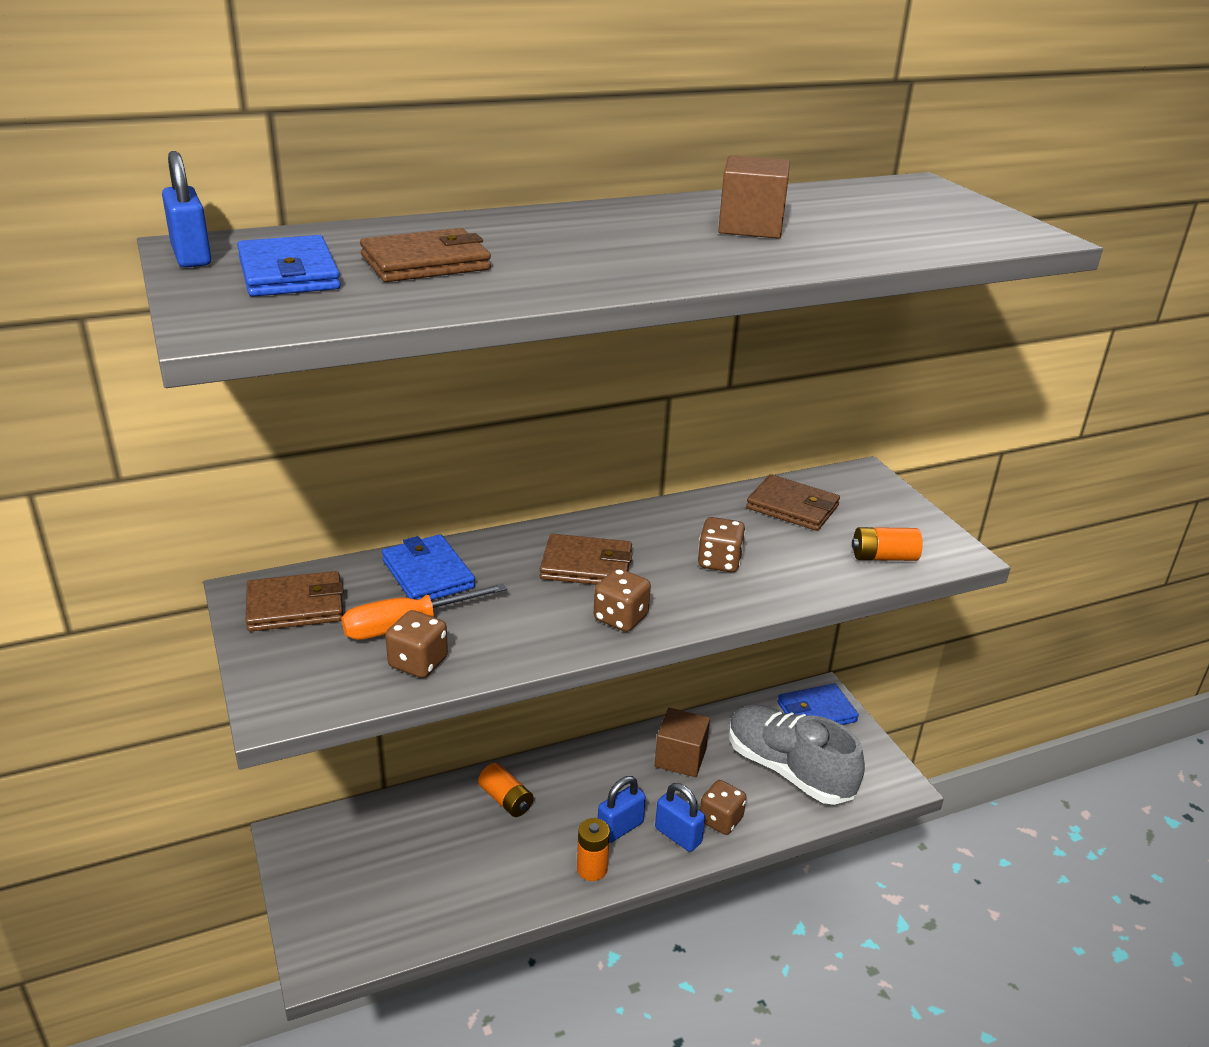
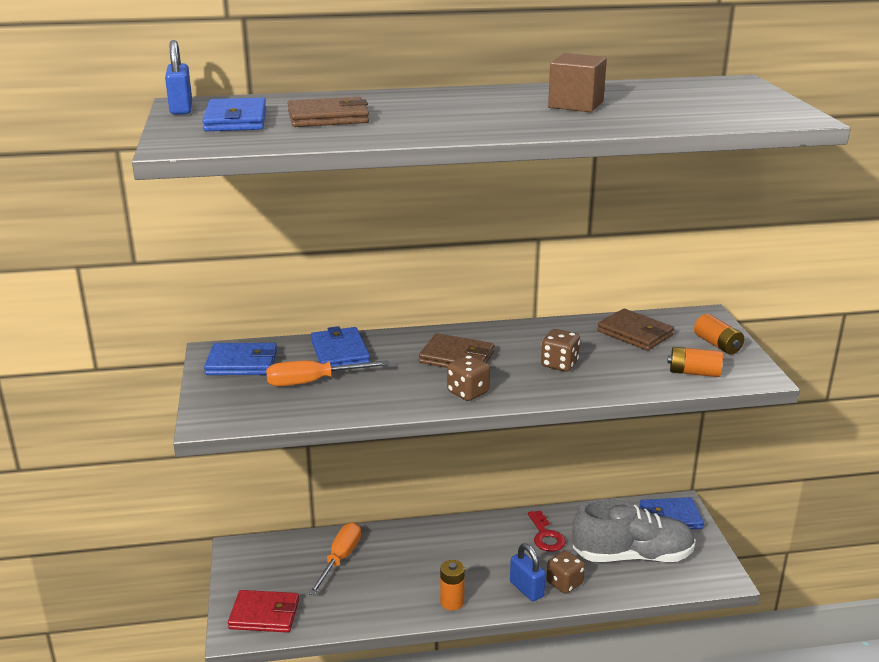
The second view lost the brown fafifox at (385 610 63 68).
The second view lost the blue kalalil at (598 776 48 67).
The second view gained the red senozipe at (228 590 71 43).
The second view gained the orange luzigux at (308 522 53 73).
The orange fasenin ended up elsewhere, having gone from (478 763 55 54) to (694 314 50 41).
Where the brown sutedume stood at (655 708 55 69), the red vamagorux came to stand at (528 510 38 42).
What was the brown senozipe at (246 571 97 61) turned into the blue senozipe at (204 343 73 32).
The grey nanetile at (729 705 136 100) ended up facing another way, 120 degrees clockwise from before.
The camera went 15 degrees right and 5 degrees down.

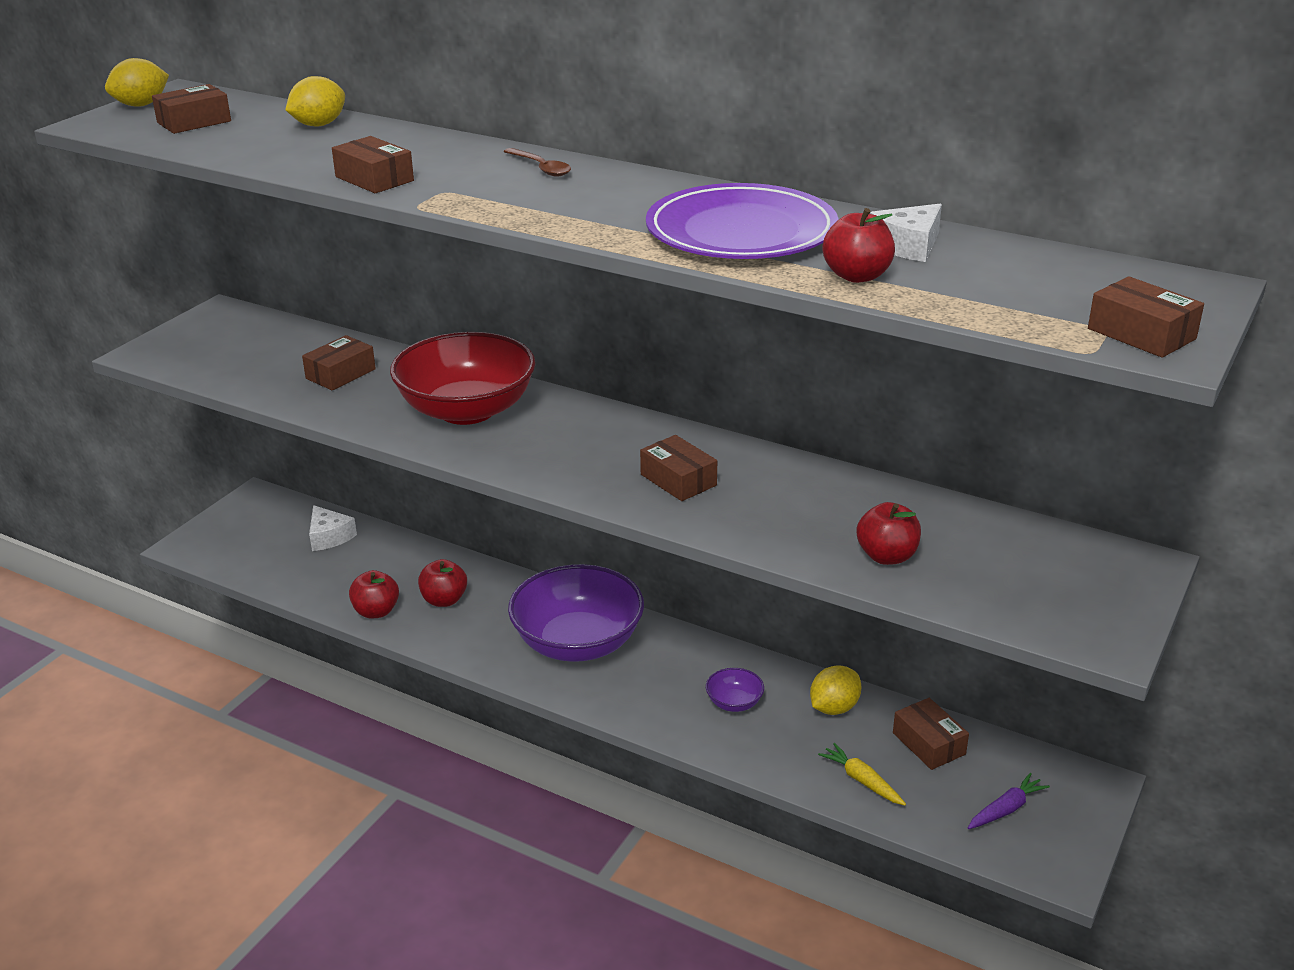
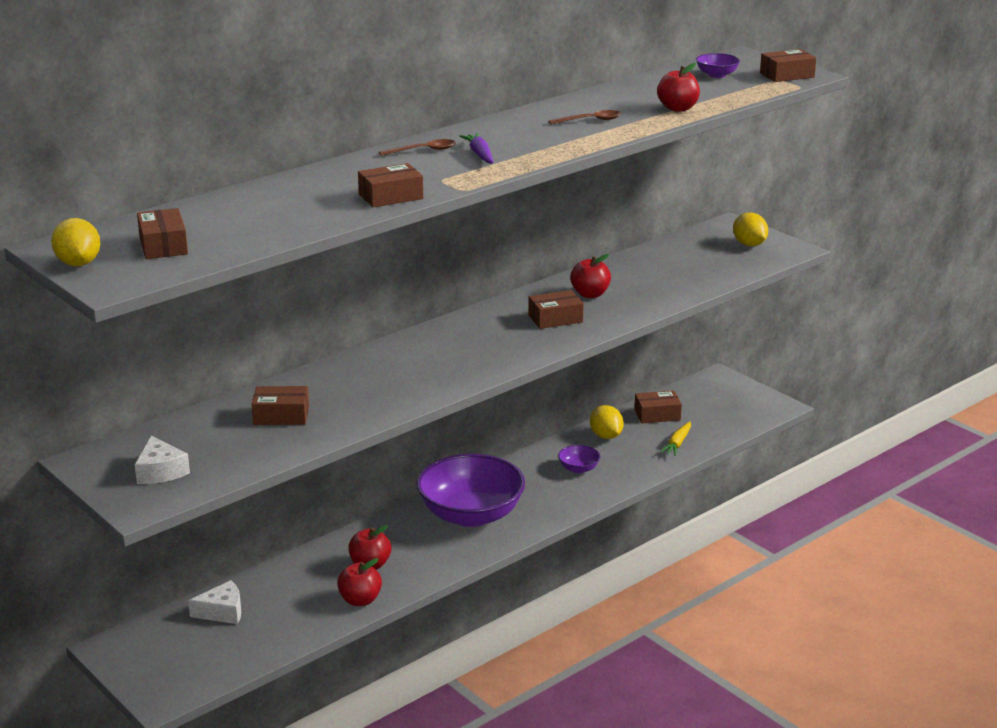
The second view lost the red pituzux at (390 332 146 93).
The second view gained the purple pituzux at (696 53 44 25).
The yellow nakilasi ended up elsewhere, having gone from (285 76 60 50) to (733 213 35 33).
The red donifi ended up elsewhere, having gone from (856 502 65 63) to (570 254 41 44).
The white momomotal ended up elsewhere, having gone from (870 204 72 58) to (135 436 55 48).
The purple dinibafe ended up elsewhere, having gone from (968 773 82 56) to (459 133 34 31).
Where the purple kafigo stood at (646 183 192 76), the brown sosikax came to stand at (548 110 73 15).
The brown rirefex at (302 335 74 56) ended up facing another way, 60 degrees counterclockwise from before.
The yellow dinibafe at (818 743 88 62) ended up facing another way, 45 degrees counterclockwise from before.
The camera went 70 degrees left and 5 degrees down.

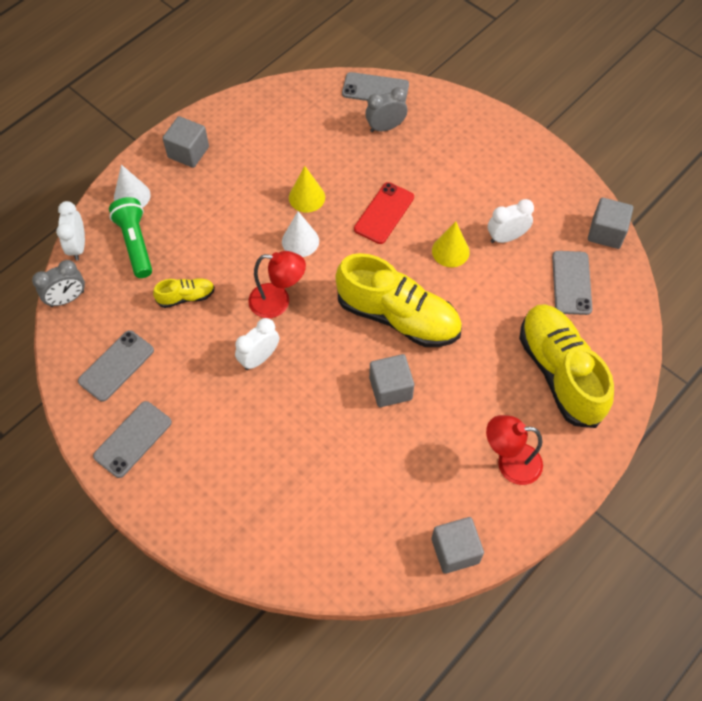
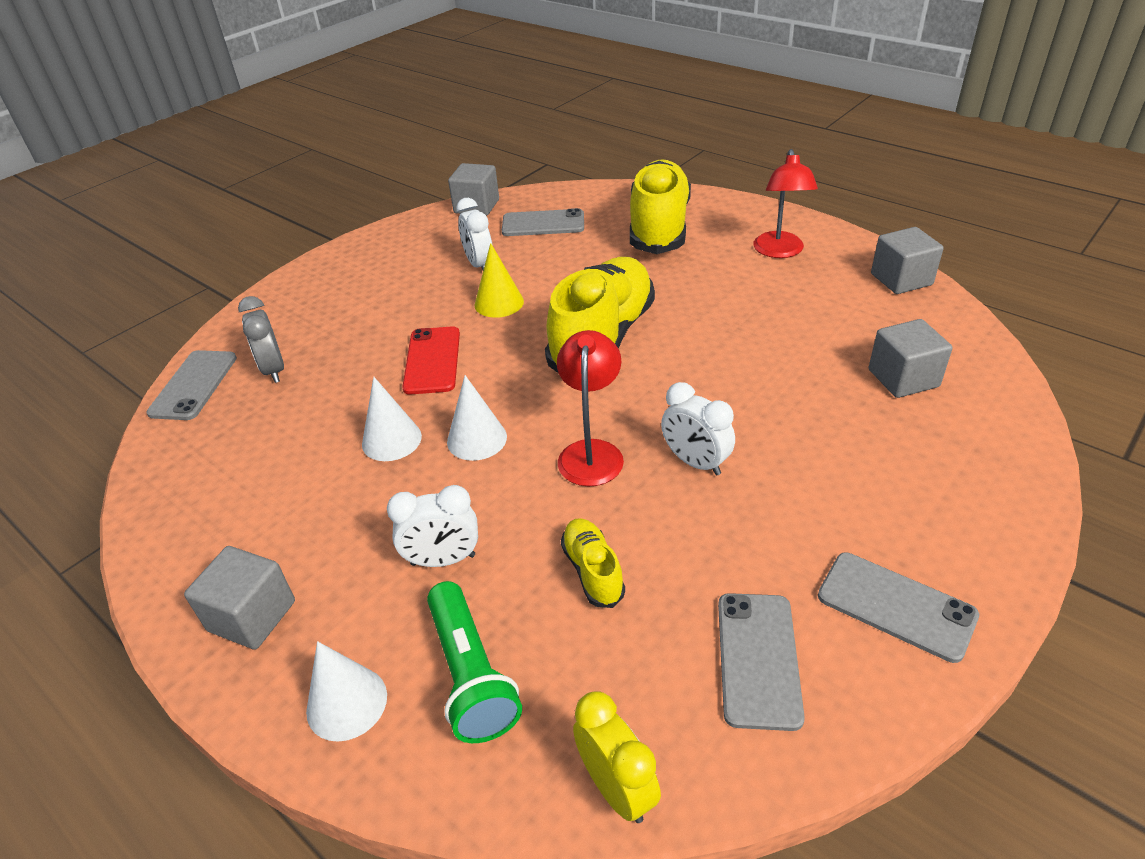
The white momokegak ended up elsewhere, having gone from (56 201 29 60) to (387 485 91 82).
The grey sutedume ended up elsewhere, having gone from (369 354 45 53) to (869 319 83 79).
What was the grey momokegak at (32 260 53 47) turned into the yellow momokegak at (573 691 88 132).
What was the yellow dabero at (289 166 36 47) turned into the white dabero at (362 377 60 84).
The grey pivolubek at (78 330 76 72) ended up facing another way, 60 degrees clockwise from before.
The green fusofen at (109 197 43 81) ended up facing another way, 90 degrees counterclockwise from before.
The red pivolubek at (354 182 60 62) ended up facing another way, 60 degrees clockwise from before.
The yellow nanetile at (519 304 95 124) ended up facing another way, 120 degrees clockwise from before.
The camera went 90 degrees left and 20 degrees down.

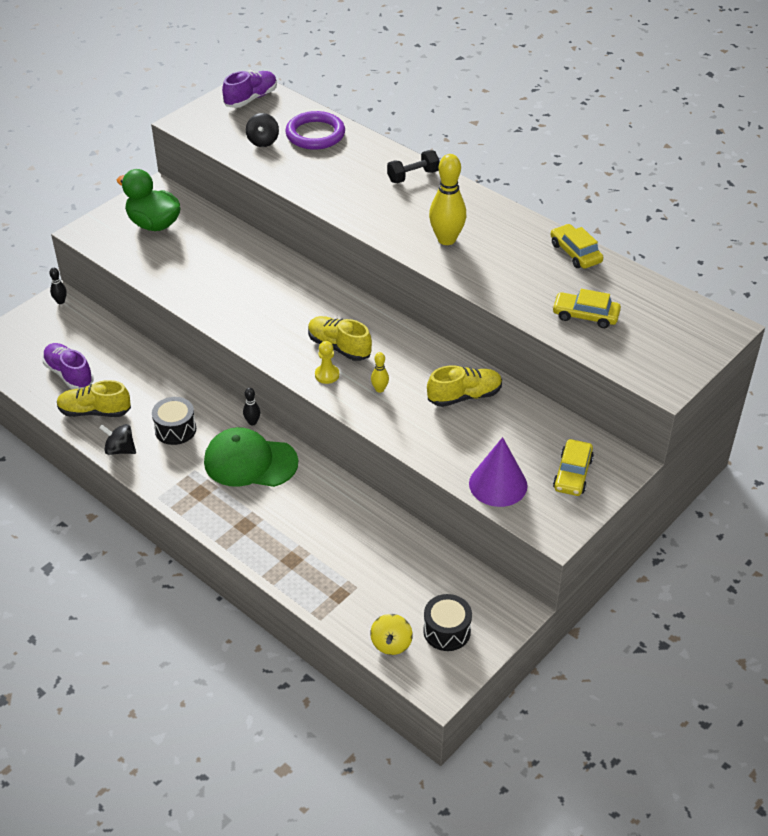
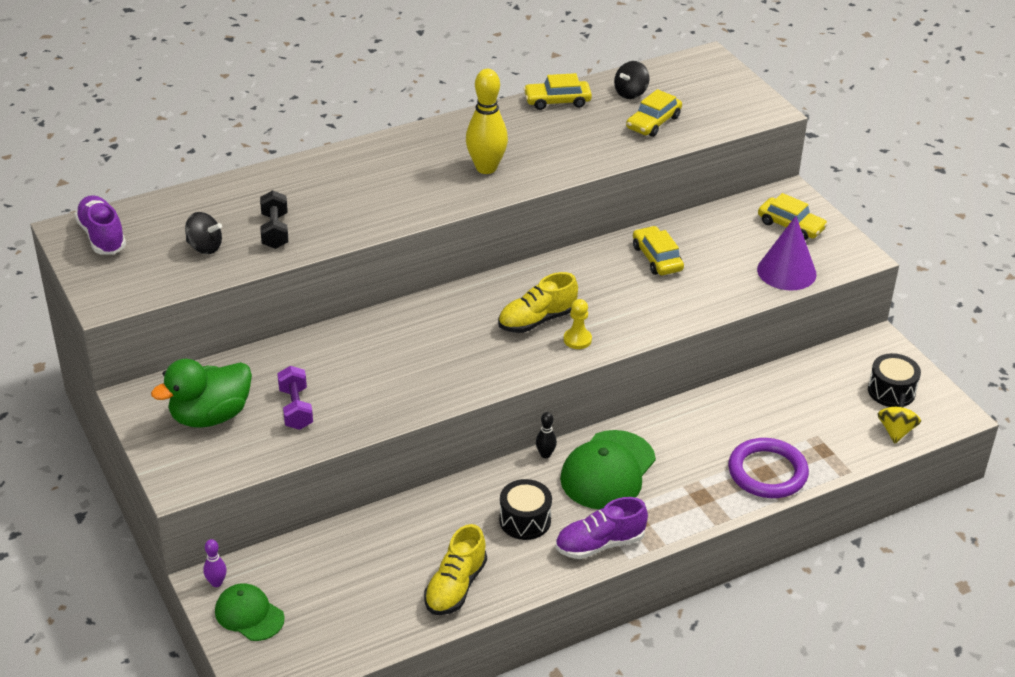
The second view lost the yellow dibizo at (371 352 18 41).
The second view gained the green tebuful at (215 583 70 58).
The second view gained the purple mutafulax at (277 366 36 64).
The purple nanetile ended up elsewhere, having gone from (42 343 52 46) to (555 497 93 62).
The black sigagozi ended up elsewhere, having gone from (99 424 37 31) to (614 61 35 38).
The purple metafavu ended up elsewhere, having gone from (285 111 60 39) to (728 438 81 60).
The black mutafulax ended up elsewhere, having gone from (387 150 53 33) to (260 190 28 59).
Where the yellow nanetile stood at (427 365 75 42), the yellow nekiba came to stand at (633 226 51 49).
What was the black dibizo at (49 268 18 36) turned into the purple dibizo at (203 539 24 48).
The yellow sigagozi at (370 614 43 41) ended up facing another way, 105 degrees counterclockwise from before.
The camera went 70 degrees left and 5 degrees down.

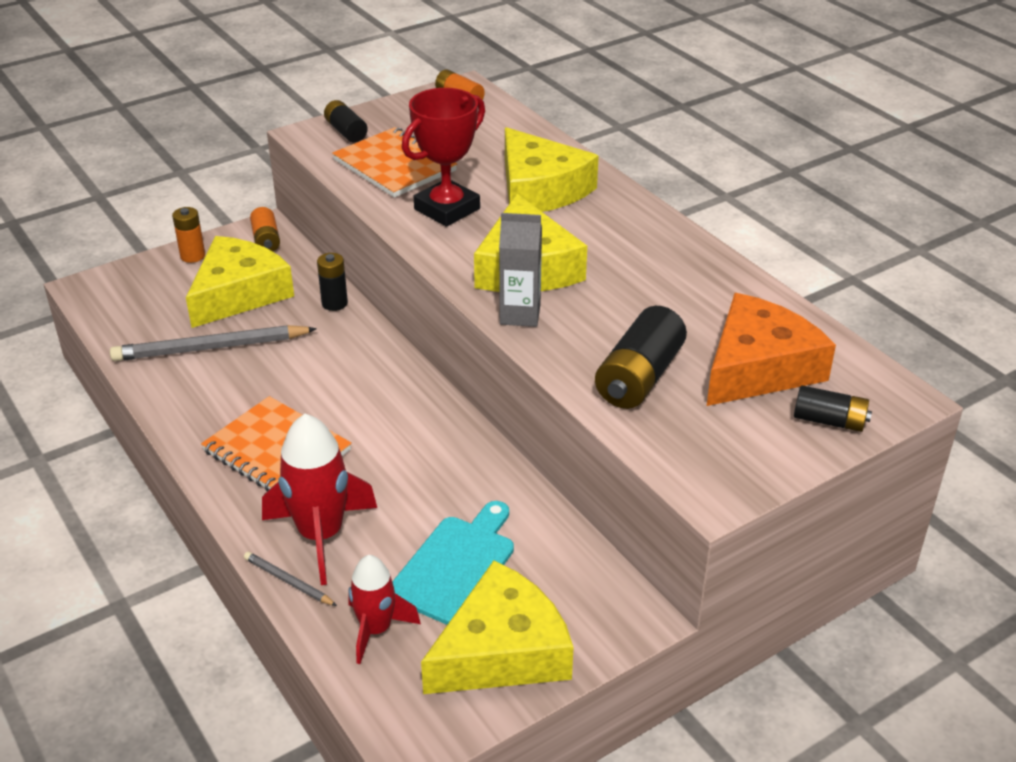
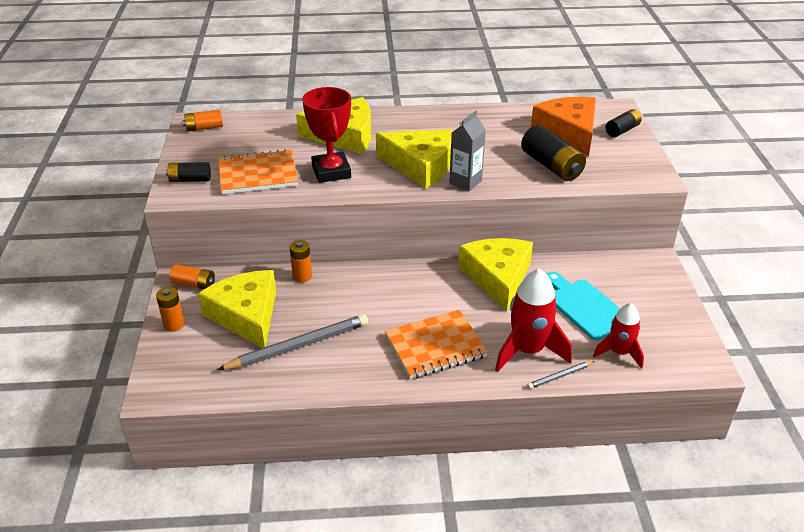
The yellow momomotal ended up elsewhere, having gone from (421 560 153 134) to (458 238 75 74).
What was the black fasenin at (317 253 31 58) turned into the orange fasenin at (290 240 22 43).
The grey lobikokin at (110 325 207 36) ended up facing another way, 135 degrees counterclockwise from before.
The camera went 60 degrees left and 0 degrees up.

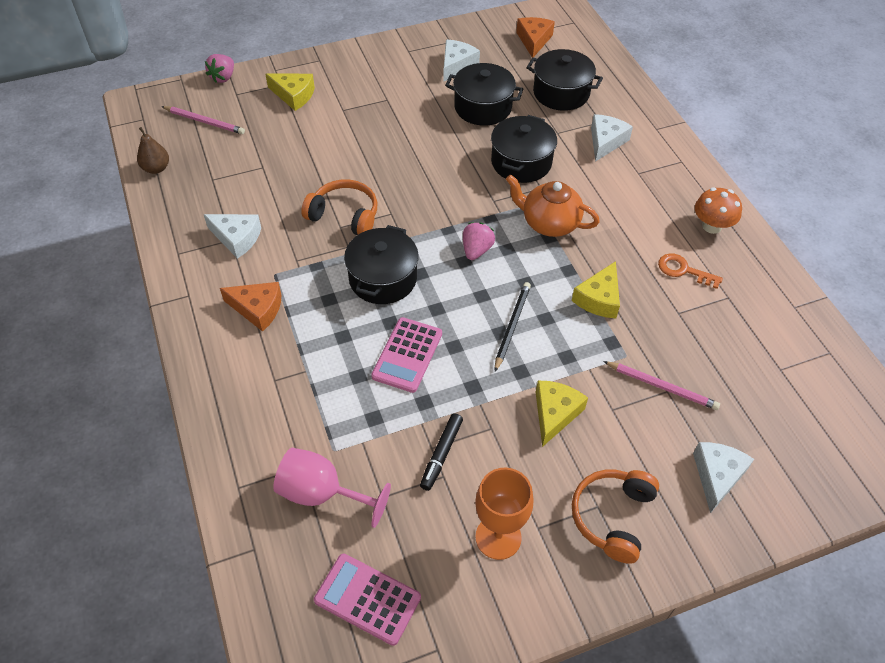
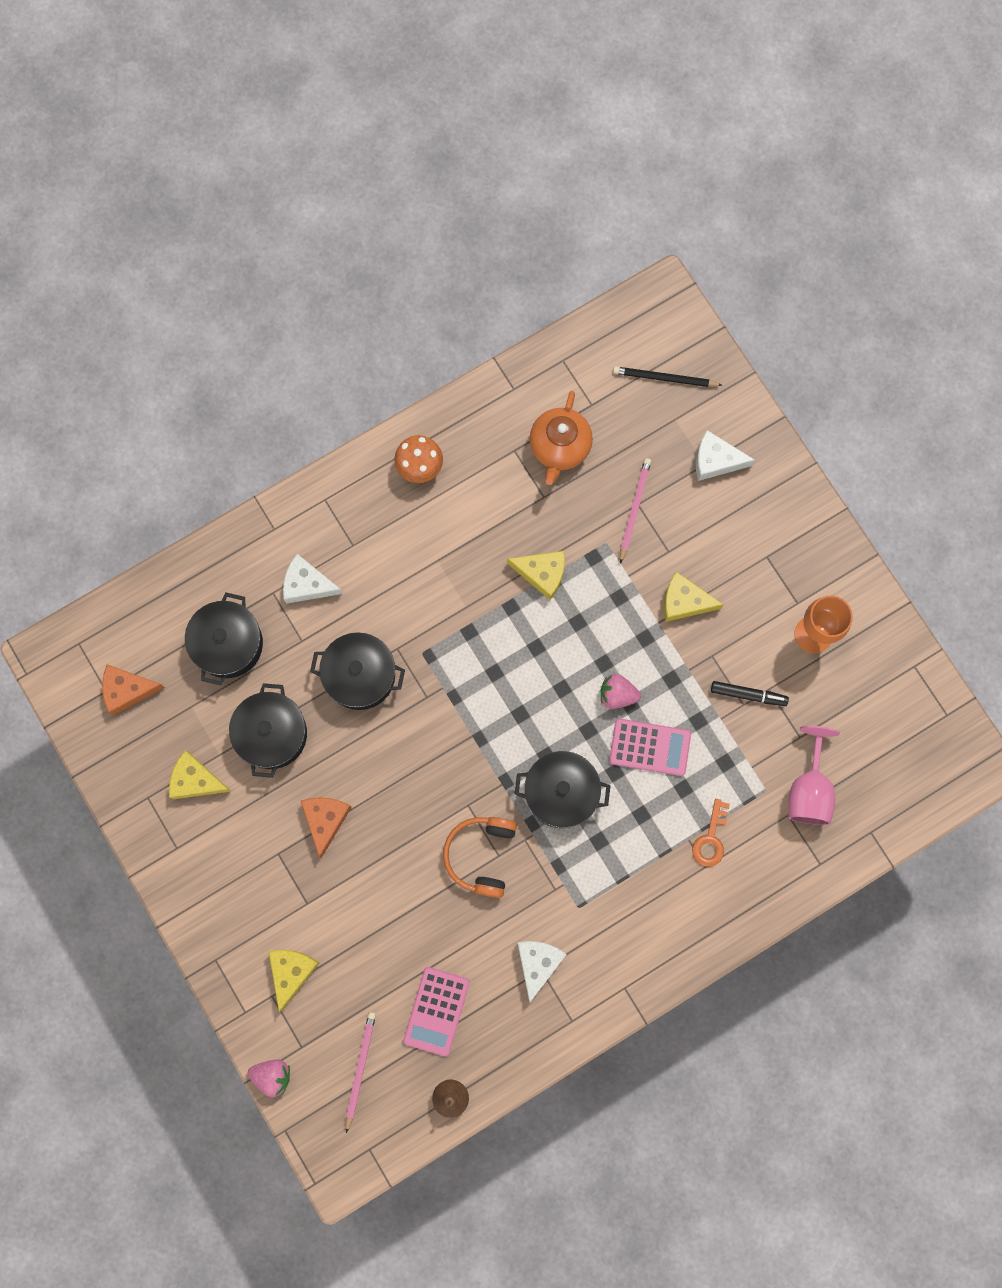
The second view lost the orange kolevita at (572 470 87 94).
The orange momomotal ended up elsewhere, having gone from (220 282 61 50) to (301 797 51 61).
The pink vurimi ended up elsewhere, having gone from (314 554 107 92) to (403 967 67 89).
The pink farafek ended up elsewhere, having gone from (463 222 32 38) to (601 674 40 35).
The black lobikokin ended up elsewhere, having gone from (495 282 36 89) to (613 366 109 21).
The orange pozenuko ended up elsewhere, having gone from (506 174 94 63) to (530 391 63 94).
The orange vamagorux ended up elsewhere, having gone from (658 253 65 36) to (692 799 38 68).
What was the white momomotal at (443 39 37 43) turned into the yellow momomotal at (169 750 62 49).
The camera went 100 degrees left and 25 degrees up.

